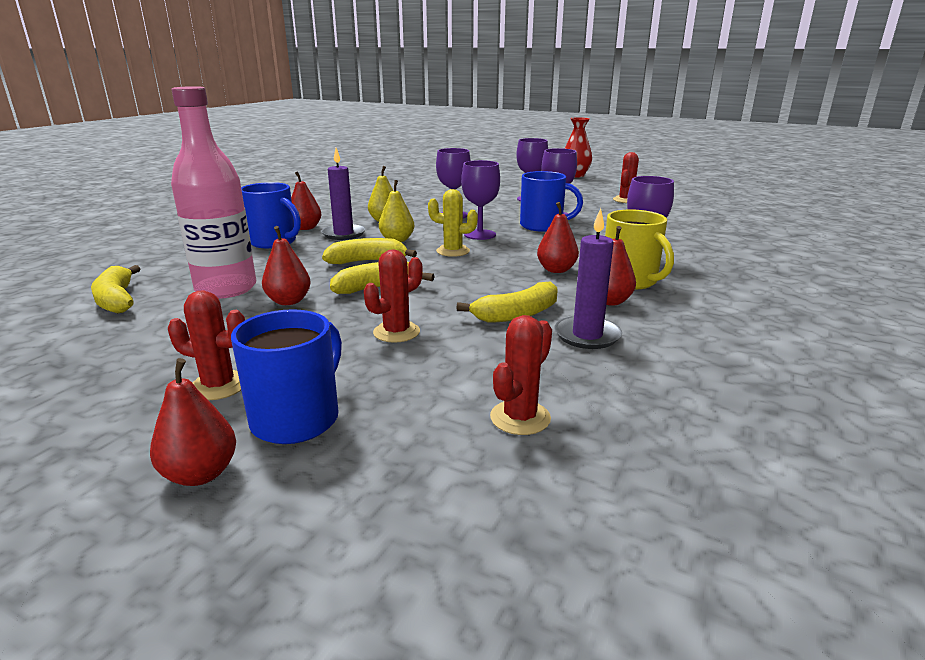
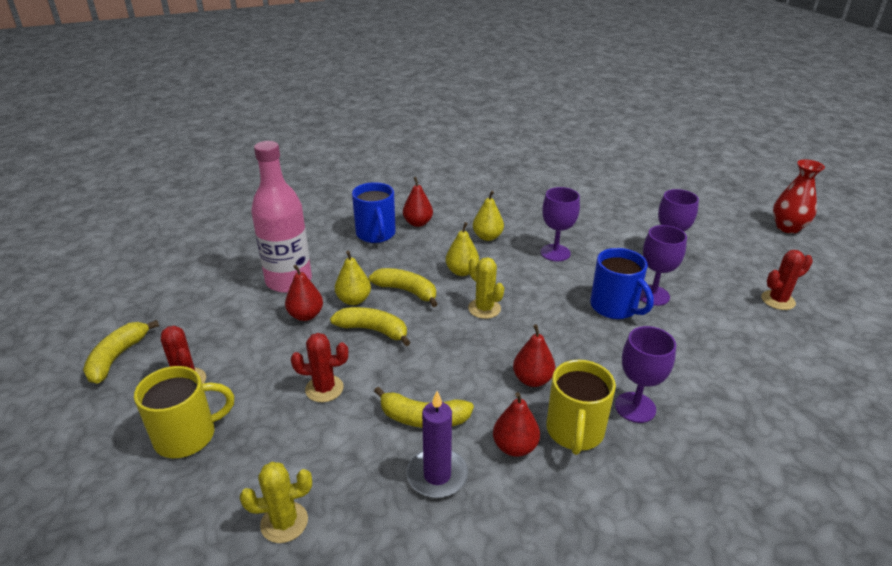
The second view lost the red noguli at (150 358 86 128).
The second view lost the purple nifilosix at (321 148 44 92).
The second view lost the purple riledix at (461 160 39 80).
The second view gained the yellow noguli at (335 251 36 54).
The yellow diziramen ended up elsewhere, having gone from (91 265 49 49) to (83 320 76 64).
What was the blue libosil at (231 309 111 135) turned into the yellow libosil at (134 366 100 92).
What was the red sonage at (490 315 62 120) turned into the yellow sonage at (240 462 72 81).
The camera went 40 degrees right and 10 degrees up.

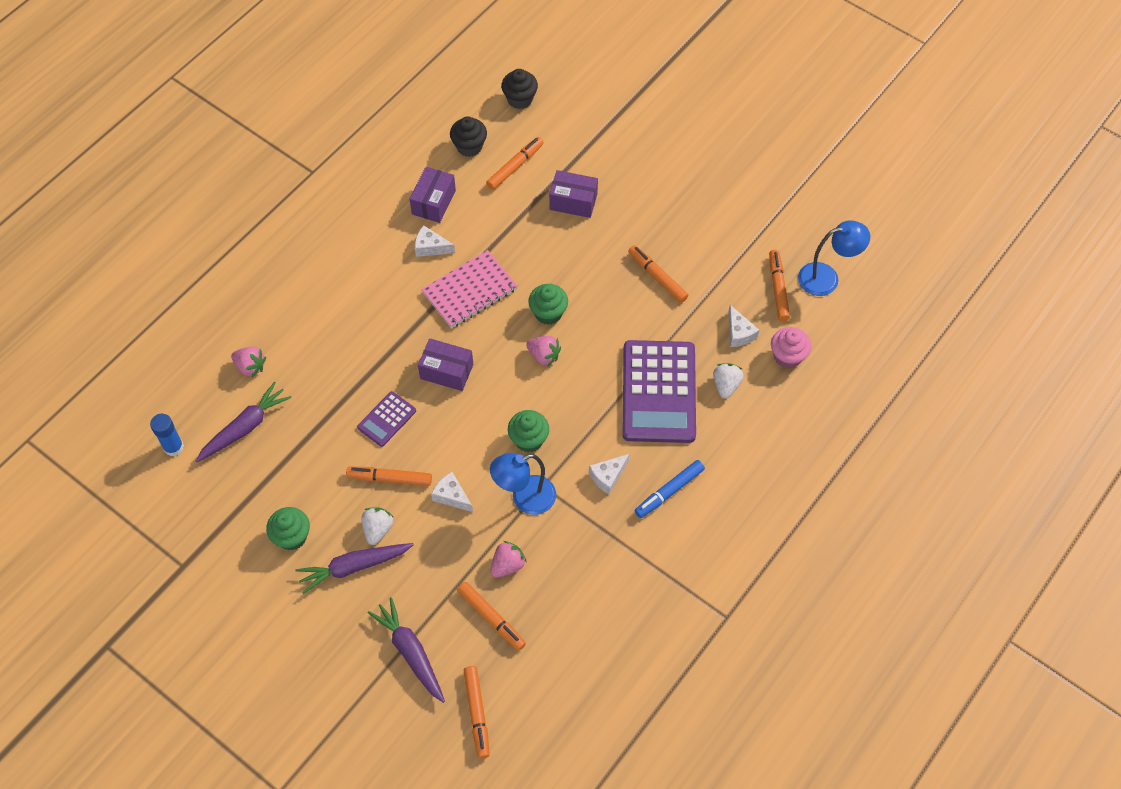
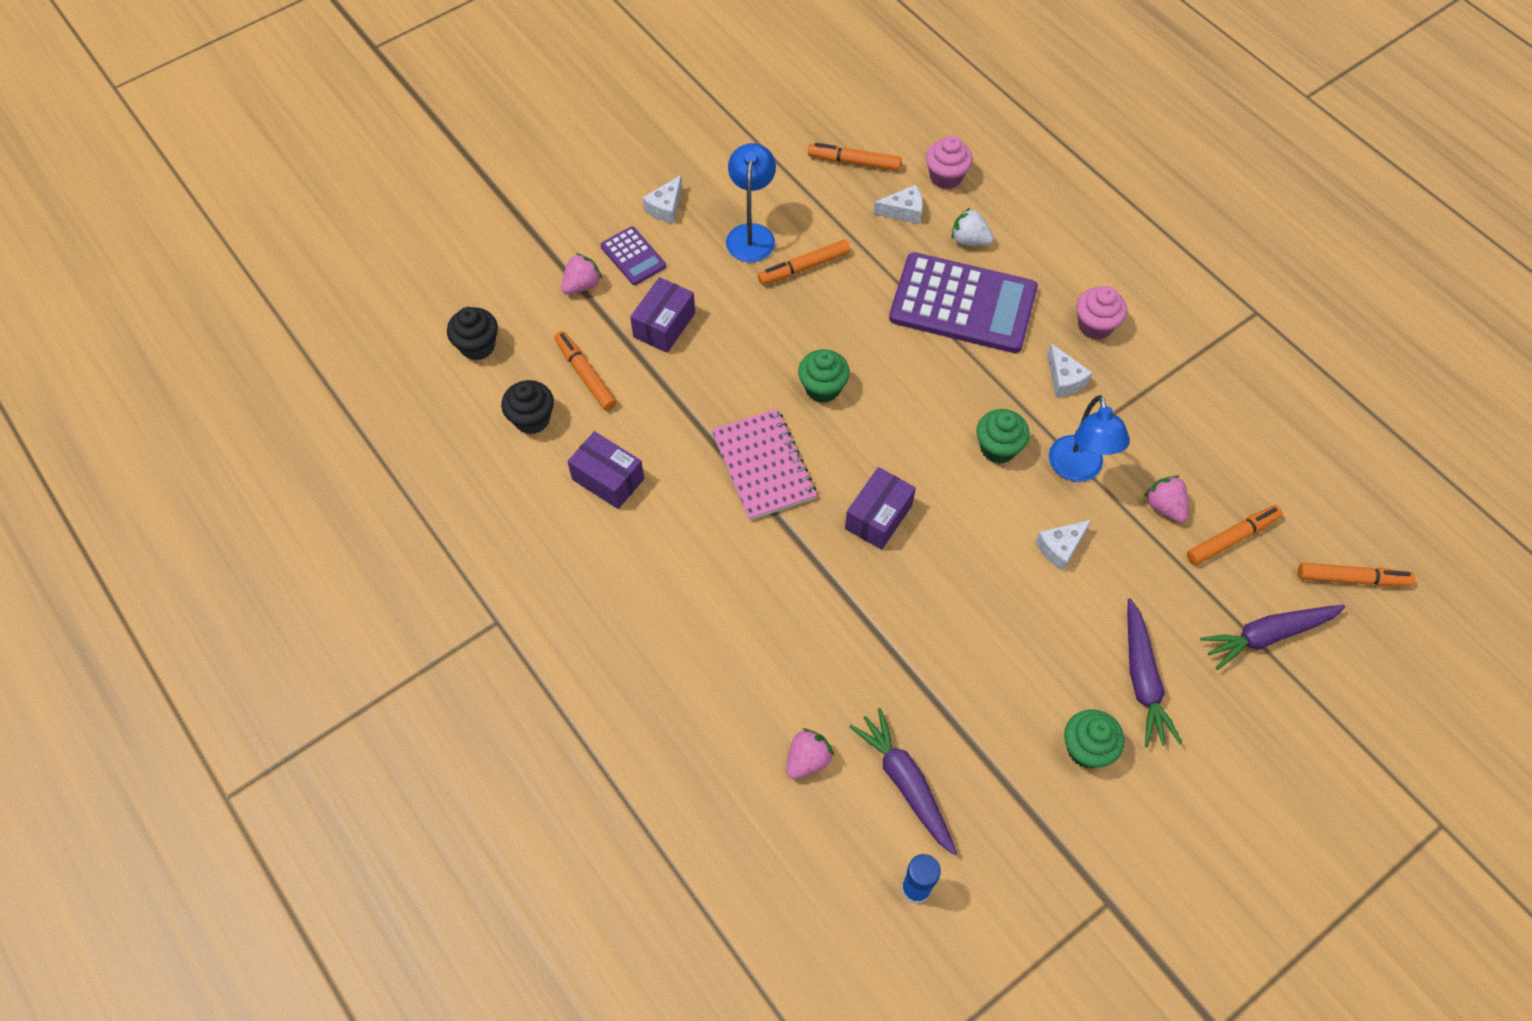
The second view lost the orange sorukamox at (346 467 86 19).
The second view lost the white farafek at (361 507 32 38).
The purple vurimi ended up elsewhere, having gone from (357 391 59 56) to (601 226 65 59).
The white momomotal ended up elsewhere, having gone from (415 225 40 32) to (642 175 40 49).
The pink farafek ended up elsewhere, having gone from (526 336 35 30) to (561 253 41 42).
The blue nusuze ended up elsewhere, having gone from (798 220 72 76) to (726 143 50 119).
Where the blue sorukamox stood at (634 460 71 58), the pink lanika came to stand at (1076 286 51 54).
The camera went 75 degrees left and 0 degrees up.

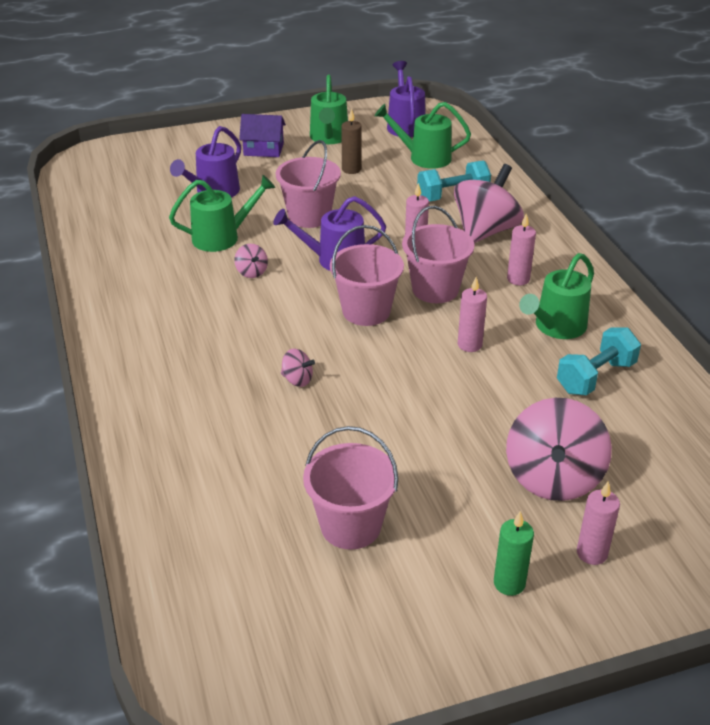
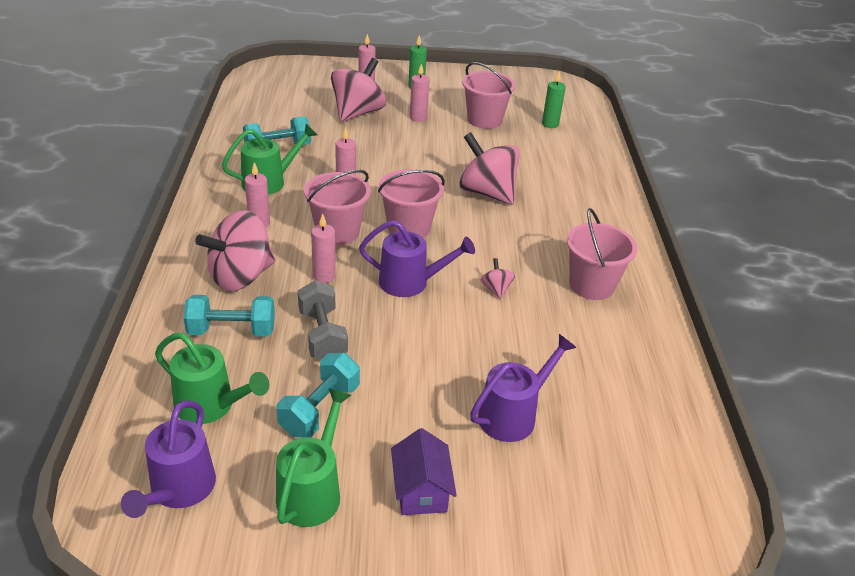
The second view lost the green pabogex at (169 175 106 77).
The second view gained the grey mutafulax at (298 280 50 79).
The second view gained the pink nifilosix at (410 64 19 58).
The second view gained the green nifilosix at (542 70 24 58).
The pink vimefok ended up elsewhere, having gone from (276 140 65 88) to (567 208 70 92).
Where the brown nifilosix stood at (341 109 21 65), the turquoise mutafulax came to stand at (276 353 84 85).
The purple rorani at (239 114 47 43) ended up facing another way, 60 degrees clockwise from before.
The size of the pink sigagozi at (281 349 34 38) changed by a factor of 2.31.
The camera went 165 degrees left and 0 degrees up.

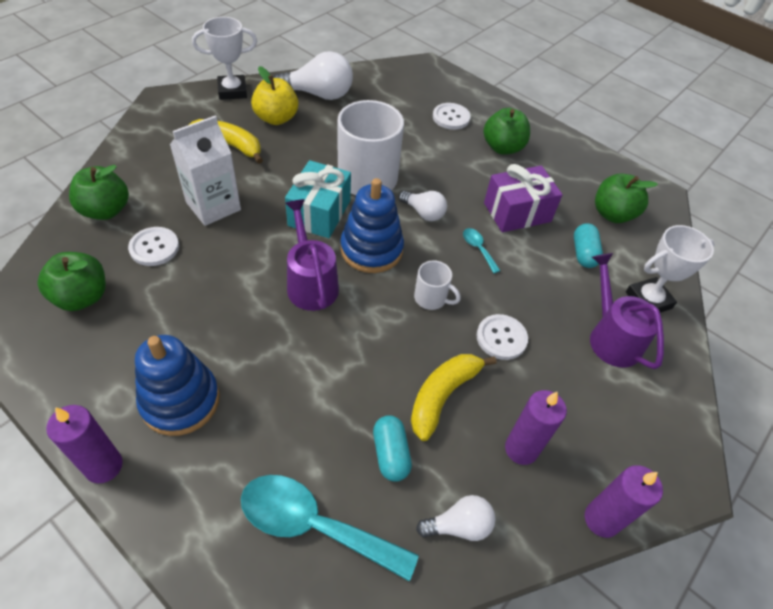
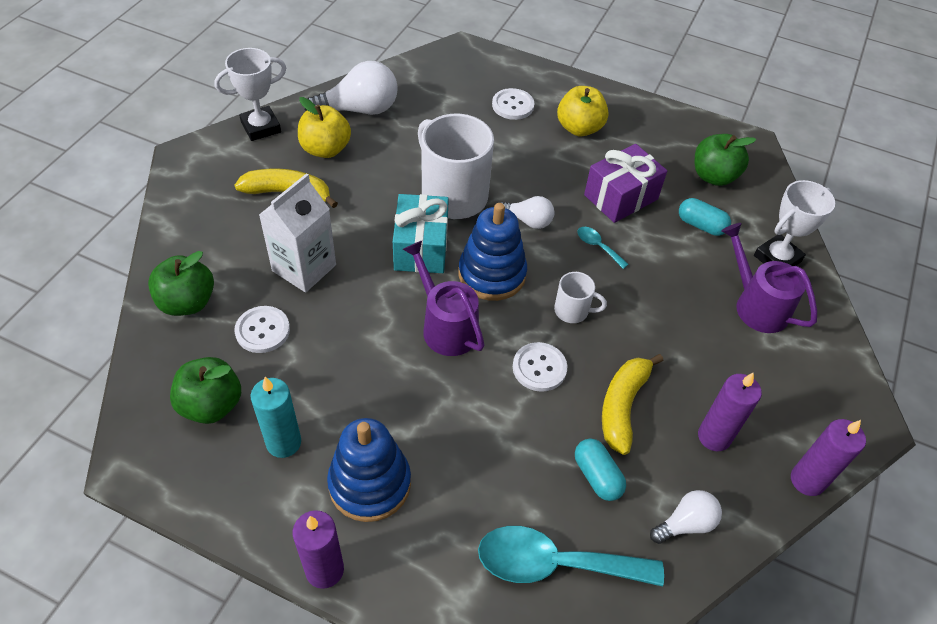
The second view gained the turquoise nifilosix at (251 377 50 81).
The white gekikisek ended up elsewhere, having gone from (476 314 52 46) to (513 342 54 50).
What was the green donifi at (483 108 47 47) turned into the yellow donifi at (557 86 52 50).
The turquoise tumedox at (574 223 29 45) ended up facing another way, 45 degrees counterclockwise from before.
The camera went 15 degrees left and 0 degrees up.

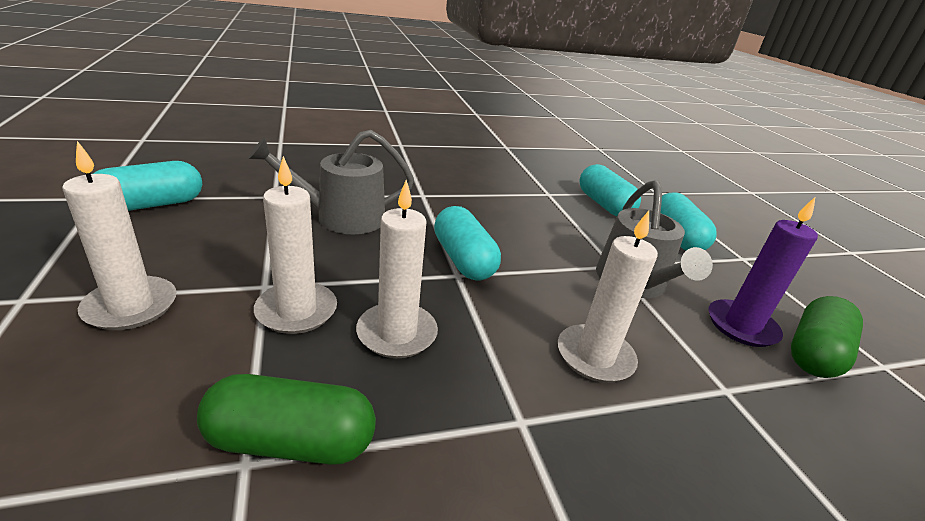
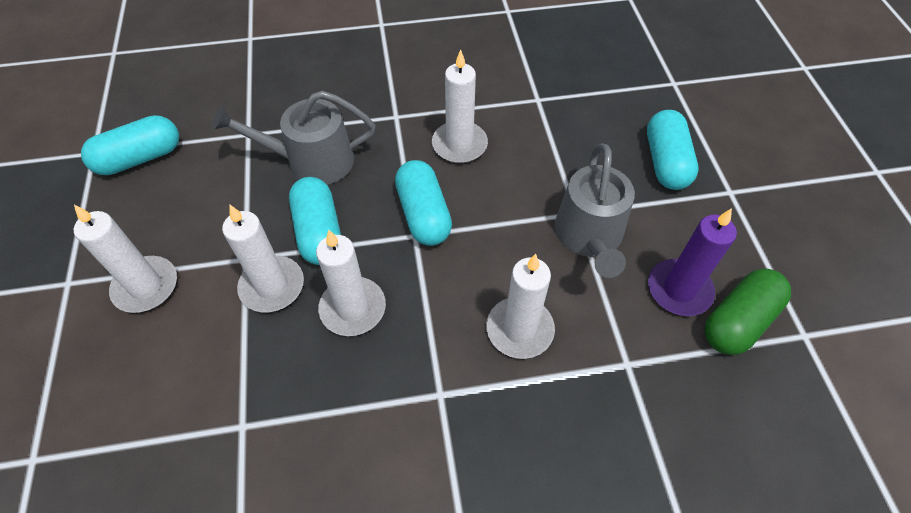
The second view lost the green tumedox at (197 374 179 91).
The second view gained the white nifilosix at (432 50 56 113).
The turquoise tumedox ended up elsewhere, having gone from (579 164 62 52) to (289 177 52 88).
The camera went 10 degrees right and 25 degrees up.

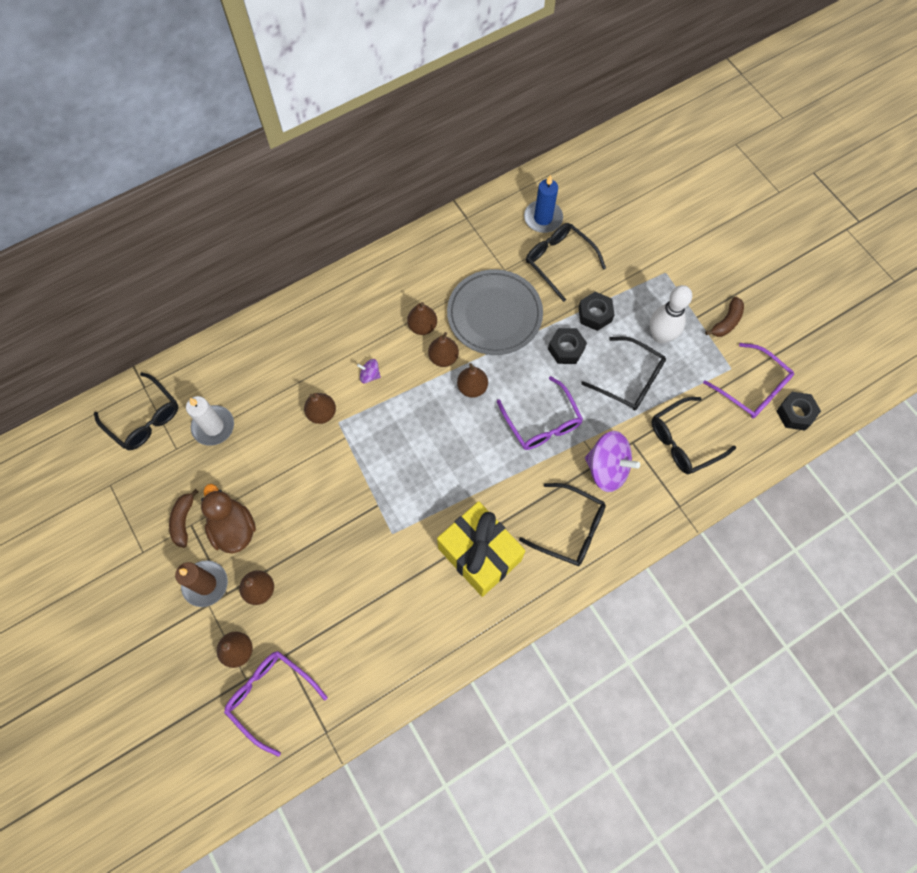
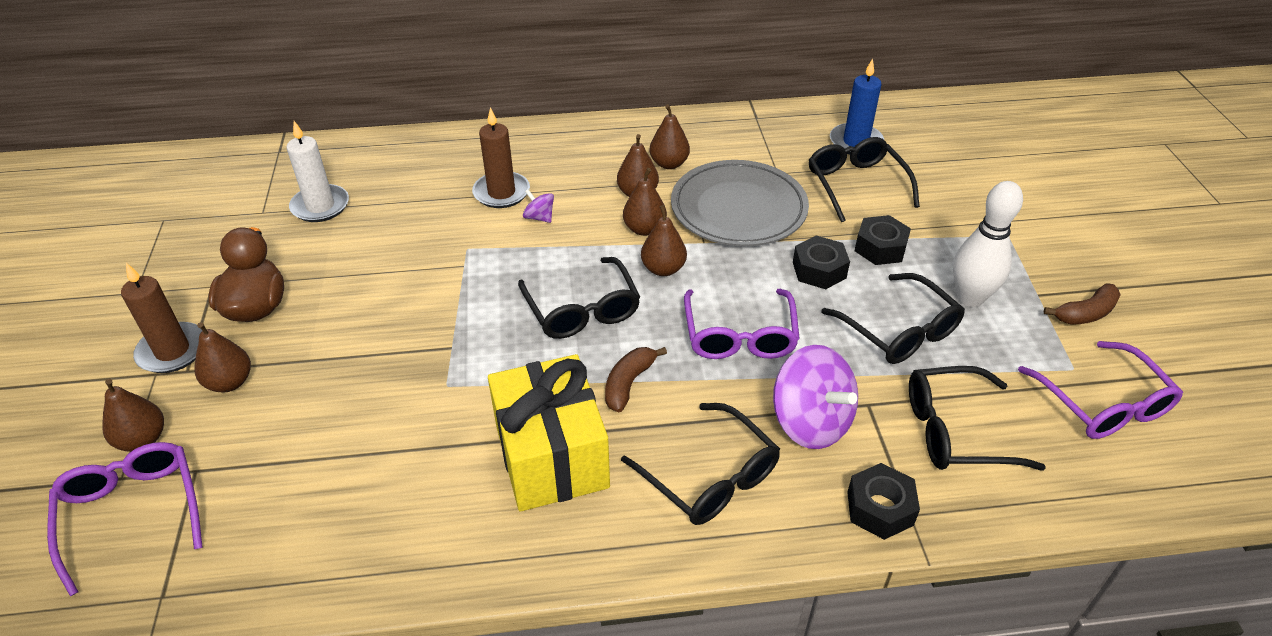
The second view gained the brown nifilosix at (472 107 58 101).
The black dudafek ended up elsewhere, having gone from (94 372 85 78) to (518 257 122 82).
The brown diziramen ended up elsewhere, having gone from (169 489 29 59) to (605 347 62 65).
The brown noguli ended up elsewhere, having gone from (304 393 32 31) to (649 104 41 65).
The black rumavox ended up elsewhere, having gone from (776 392 45 39) to (847 463 73 77).
The camera went 25 degrees right and 25 degrees down.

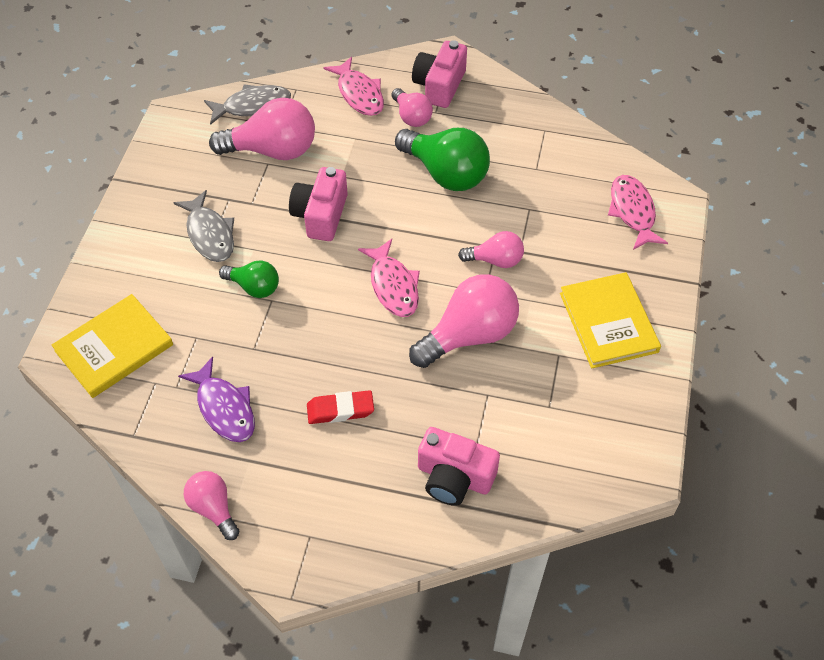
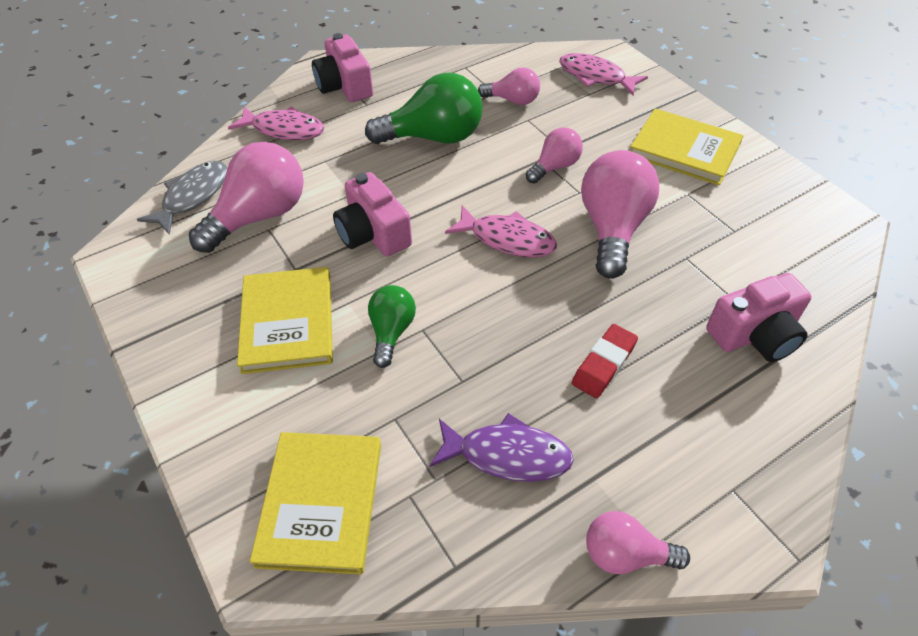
The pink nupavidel ended up elsewhere, having gone from (391 88 42 39) to (478 68 62 37).
Where the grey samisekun stood at (174 190 60 72), the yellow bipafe came to stand at (237 267 96 107).
The green nupavidel at (219 260 60 38) ended up facing another way, 60 degrees counterclockwise from before.
The camera went 45 degrees left and 5 degrees down.

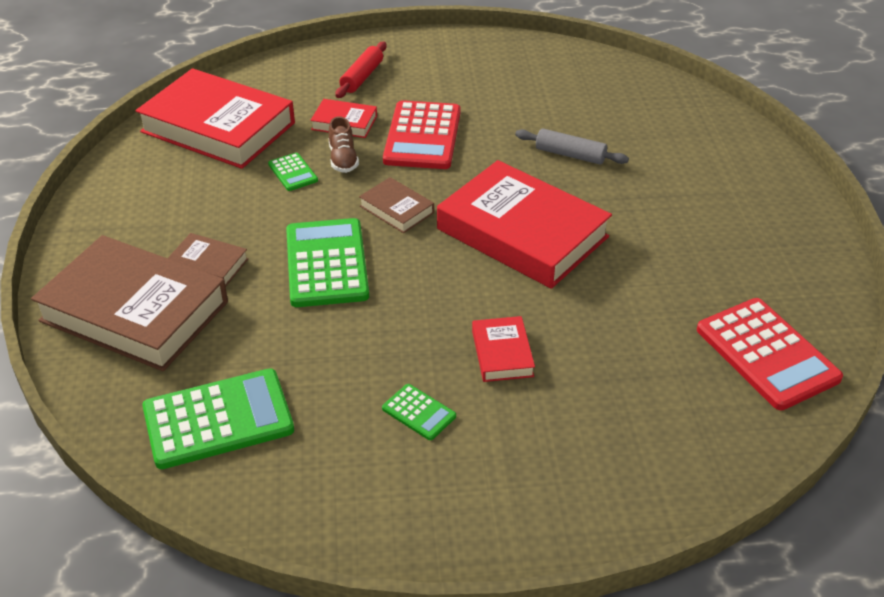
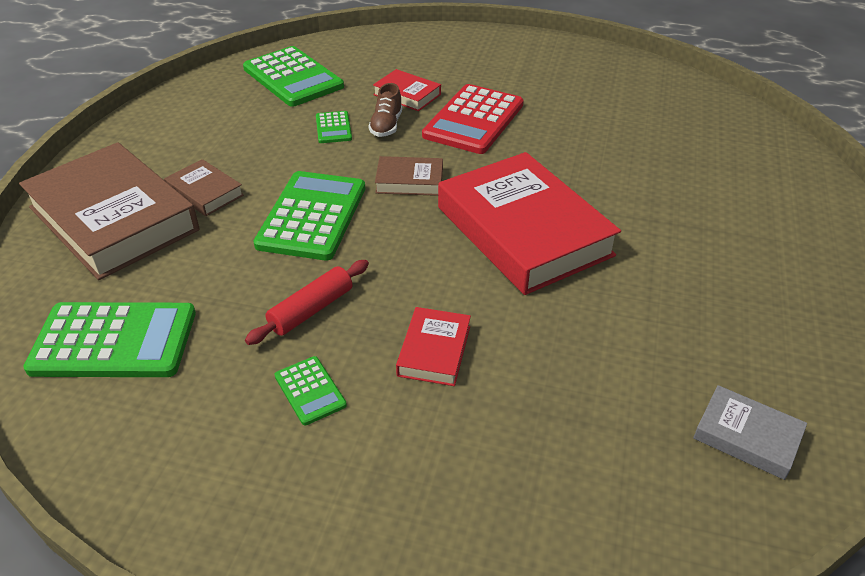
The second view lost the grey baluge at (515 128 114 37).
The red baluge ended up elsewhere, having gone from (335 42 52 56) to (245 260 124 85).
Where the red bipafe stood at (136 68 159 101), the green vurimi came to stand at (243 46 101 61).
Where the red vurimi stood at (697 298 146 112), the grey bipafe came to stand at (693 385 114 95).
The brown bipafe at (359 177 75 56) ended up facing another way, 60 degrees counterclockwise from before.
The camera went 20 degrees right and 0 degrees up.

